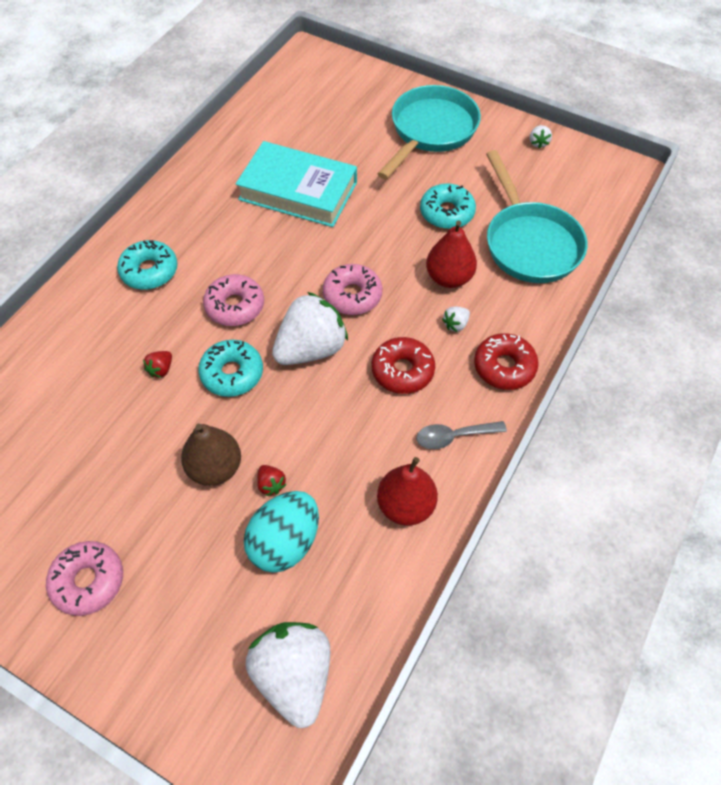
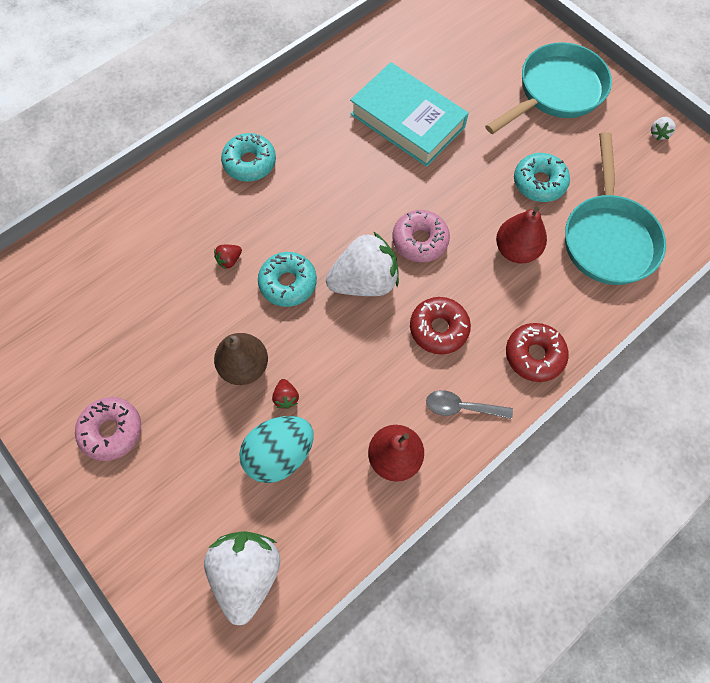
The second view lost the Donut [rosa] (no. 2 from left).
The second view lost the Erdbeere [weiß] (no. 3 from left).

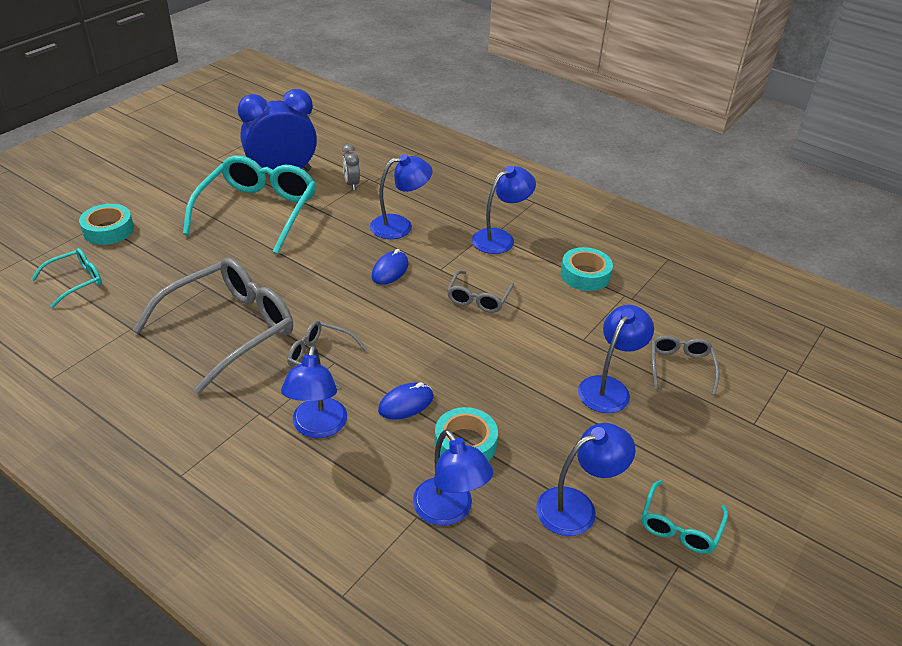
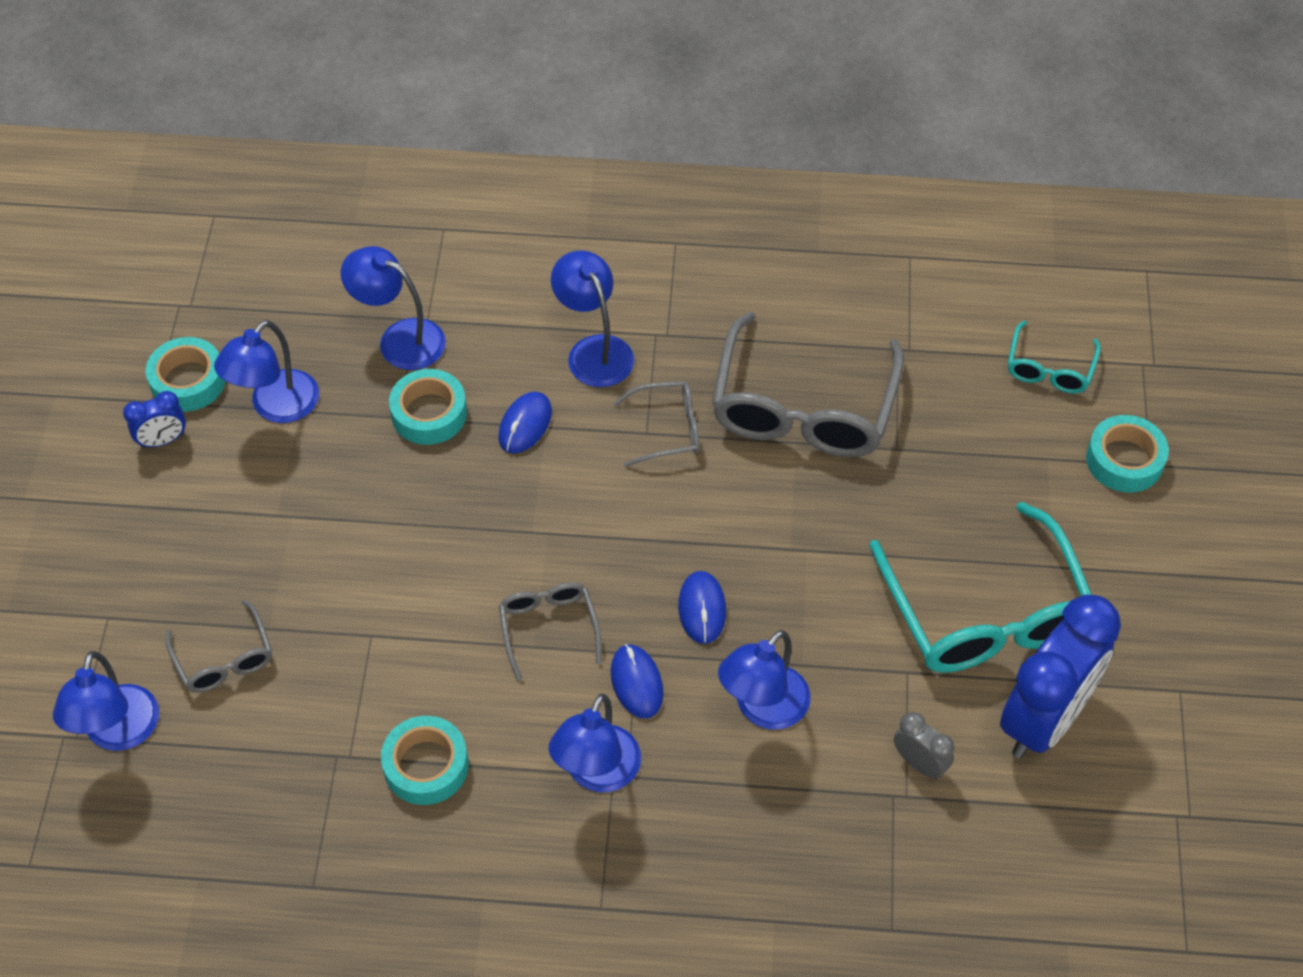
The second view gained the Klebeband [türkis] (no. 1 from left).
The second view gained the Computermaus [blau] (no. 2 from left).
The Lampe [blau] (no. 6 from left in the first image) ended up elsewhere.
Where the Brille [türkis] (no. 3 from left) stood, the Wecker [blau] (no. 1 from left) came to stand.

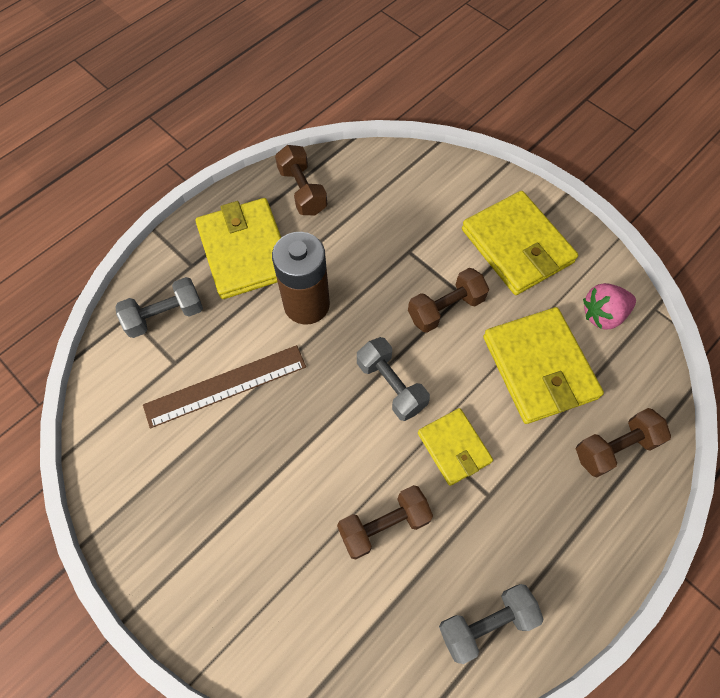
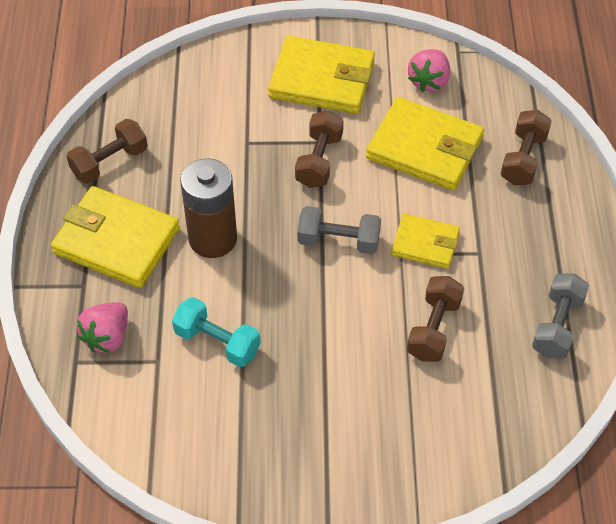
Where the Hantel [grau] (no. 1 from left) stood, the Erdbeere [rosa] (no. 1 from left) came to stand.
Where the Lineal [braun] stood, the Hantel [türkis] came to stand.
The Hantel [braun] (no. 1 from left) ended up facing another way, 60 degrees counterclockwise from before.

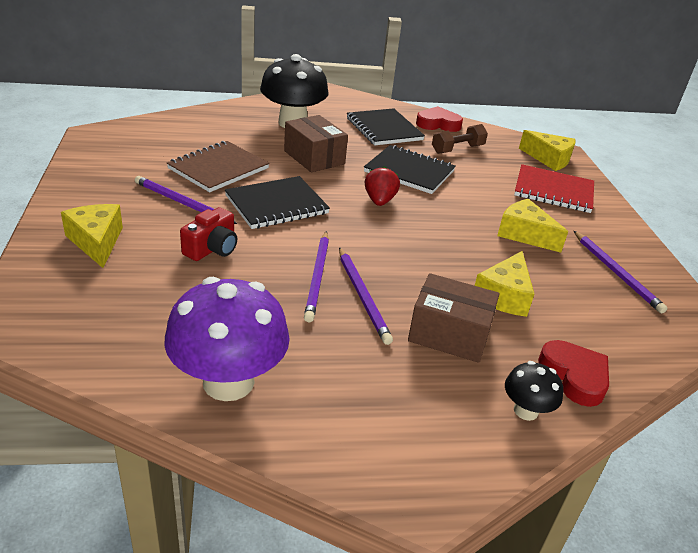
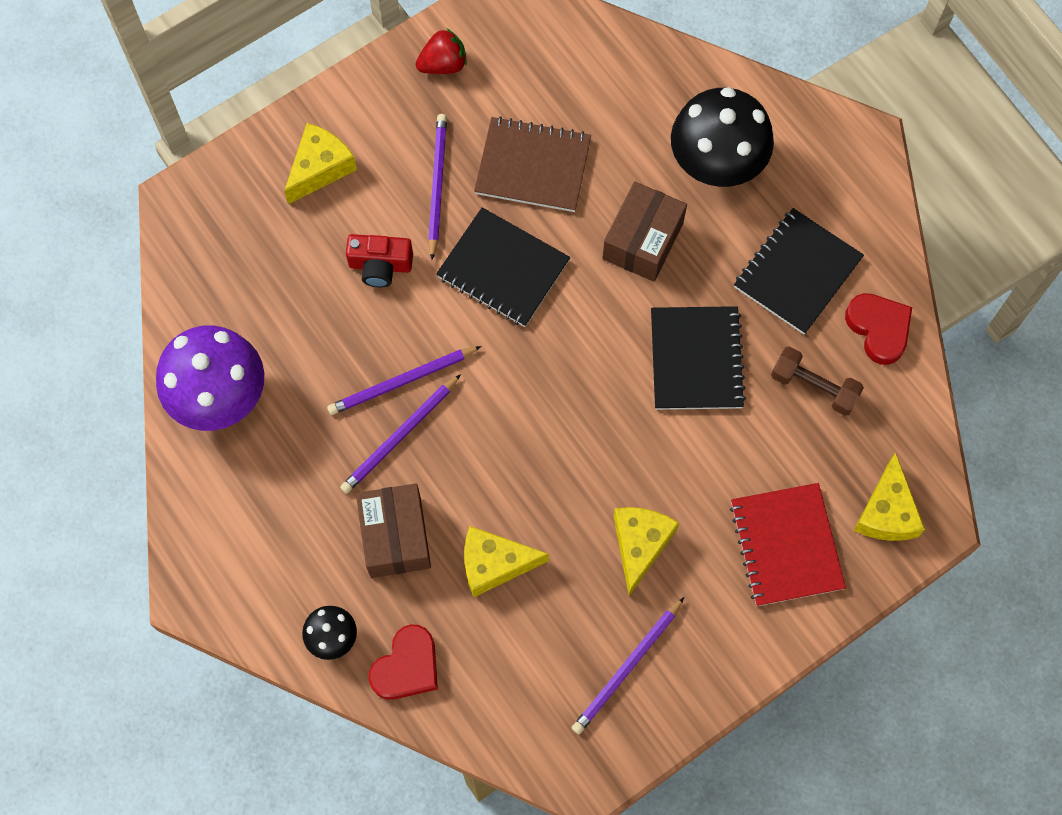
The Erdbeere [rot] ended up elsewhere.

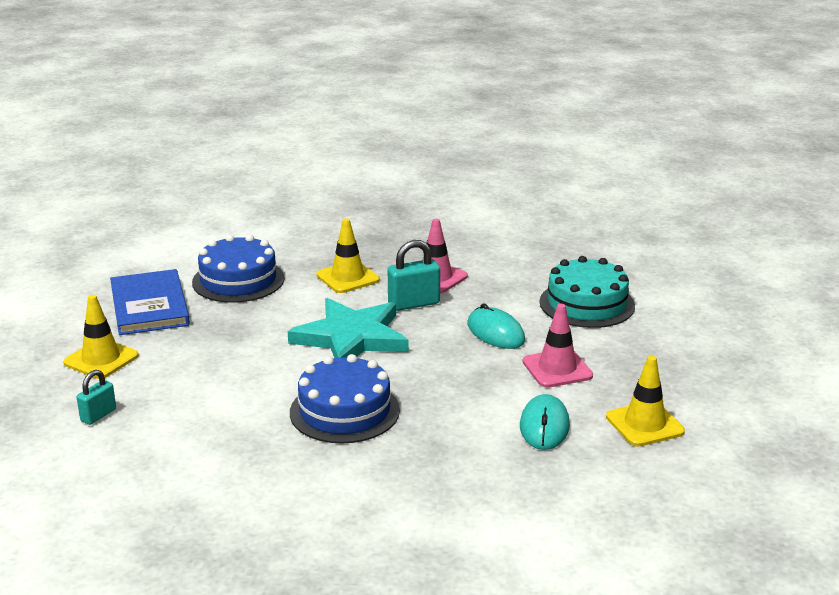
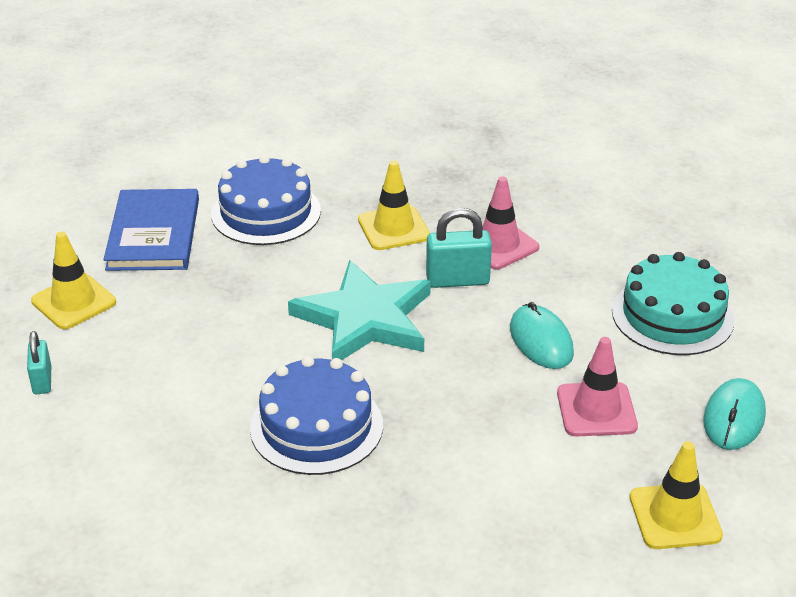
The Computermaus [türkis] (no. 2 from left) ended up elsewhere.
The Vorhängeschloss [türkis] (no. 1 from left) ended up facing another way, 60 degrees counterclockwise from before.

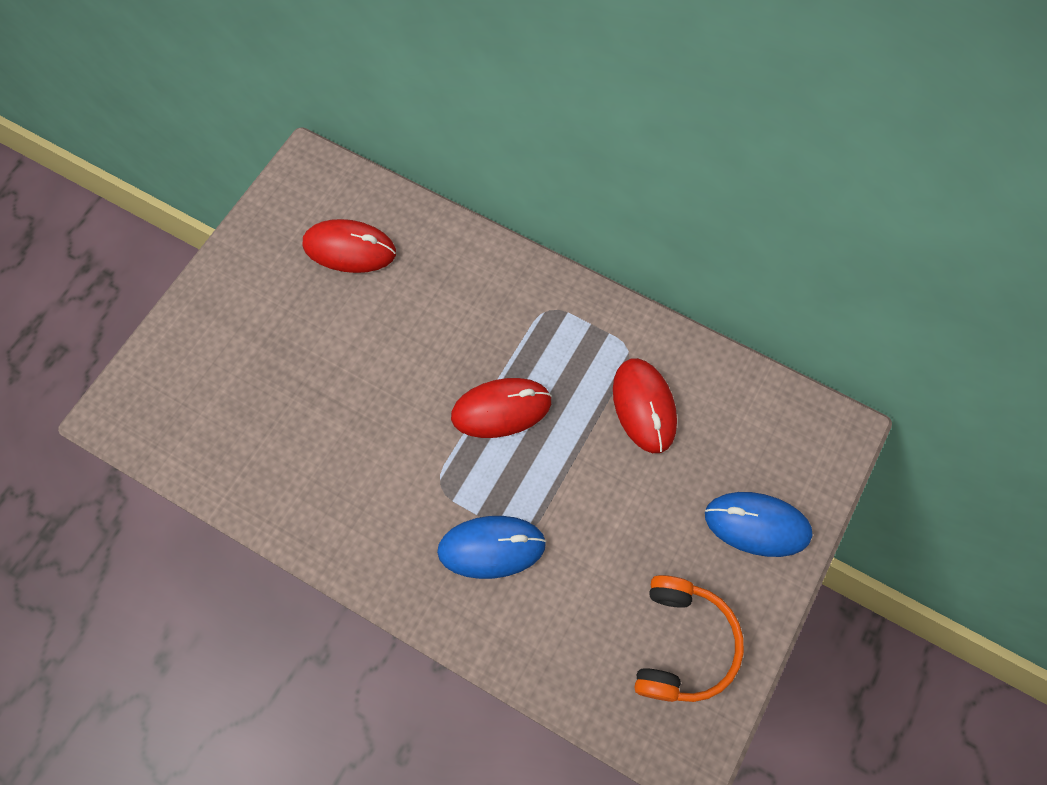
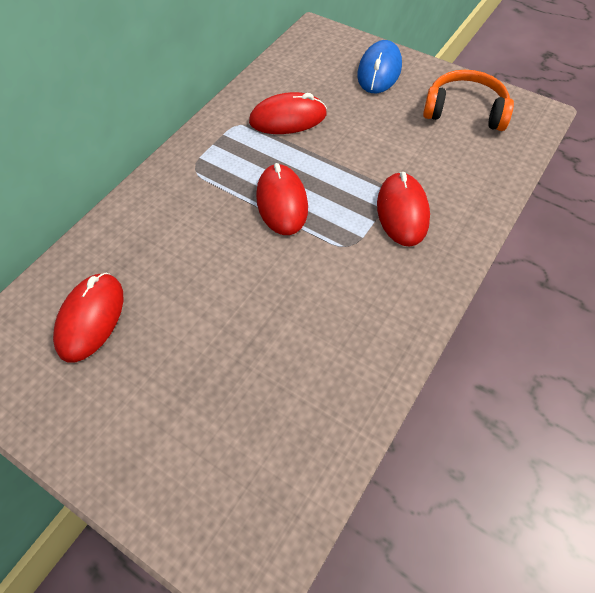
What was the Computermaus [blau] (no. 1 from left) turned into the Computermaus [rot] (no. 4 from left).

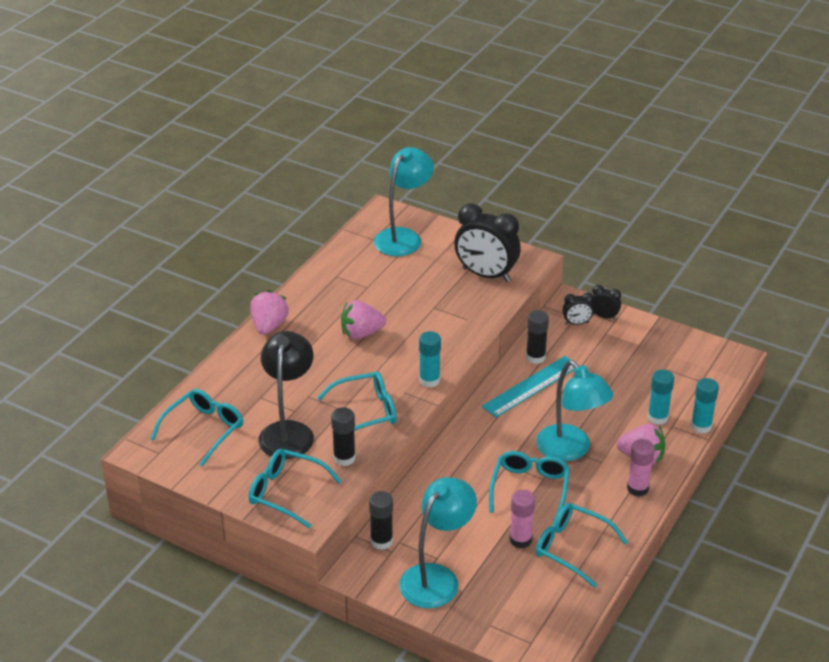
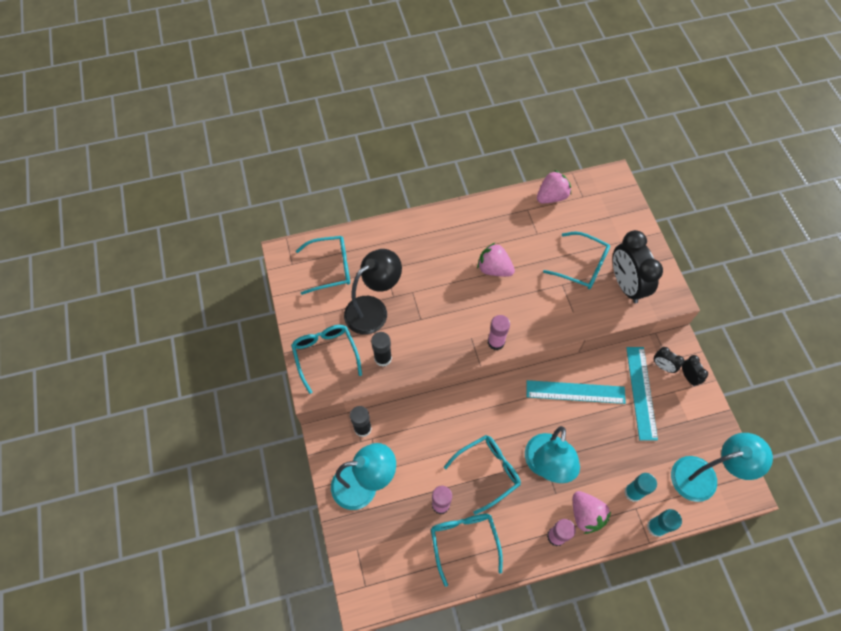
The second view lost the Klebestift [schwarz] (no. 3 from left).
The second view gained the Lineal [türkis] (no. 2 from left).
The Erdbeere [rosa] (no. 1 from left in the first image) ended up elsewhere.
The Brille [türkis] (no. 3 from left in the first image) ended up elsewhere.
The Lampe [türkis] (no. 1 from left in the first image) ended up elsewhere.
What was the Klebestift [türkis] (no. 1 from left) turned into the Klebestift [rosa] (no. 2 from left).

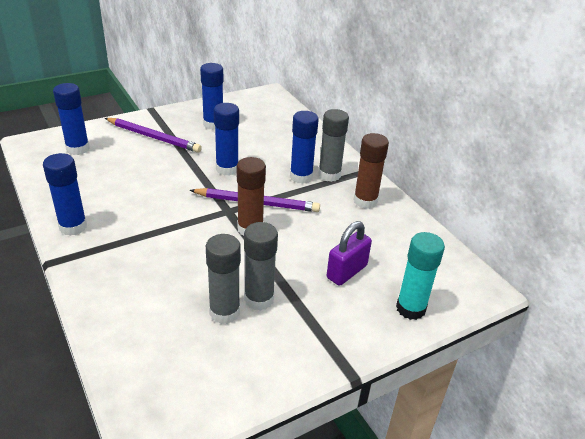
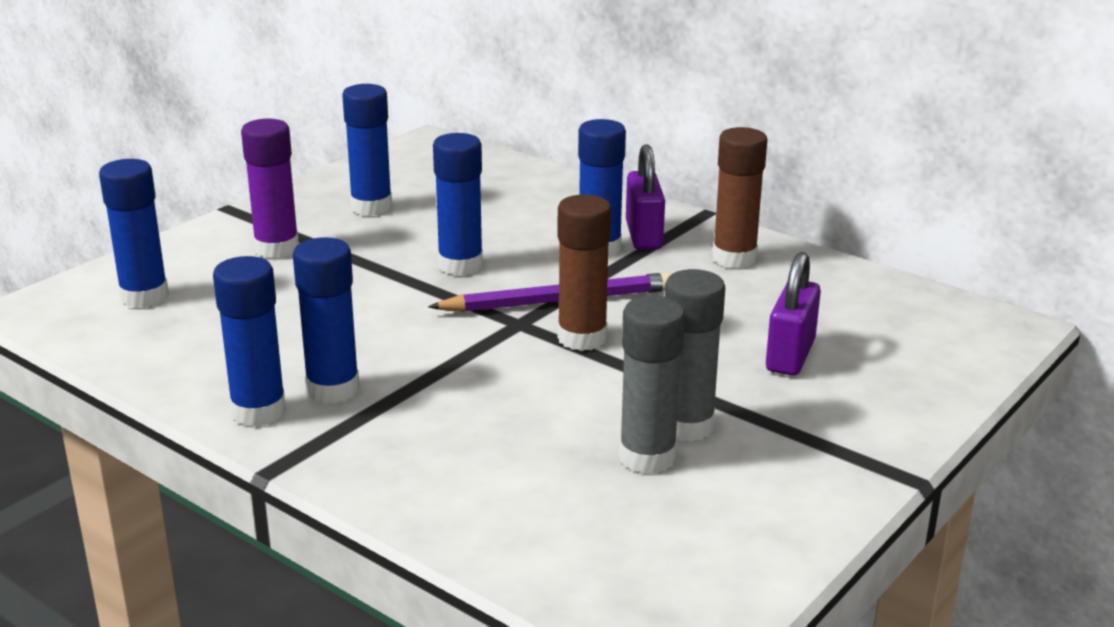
The second view lost the Klebestift [türkis].
The second view gained the Klebestift [blau] (no. 3 from left).
Where the Bleistift [lila] (no. 1 from left) stood, the Klebestift [lila] came to stand.
Where the Klebestift [grau] (no. 3 from left) stood, the Vorhängeschloss [lila] (no. 1 from left) came to stand.

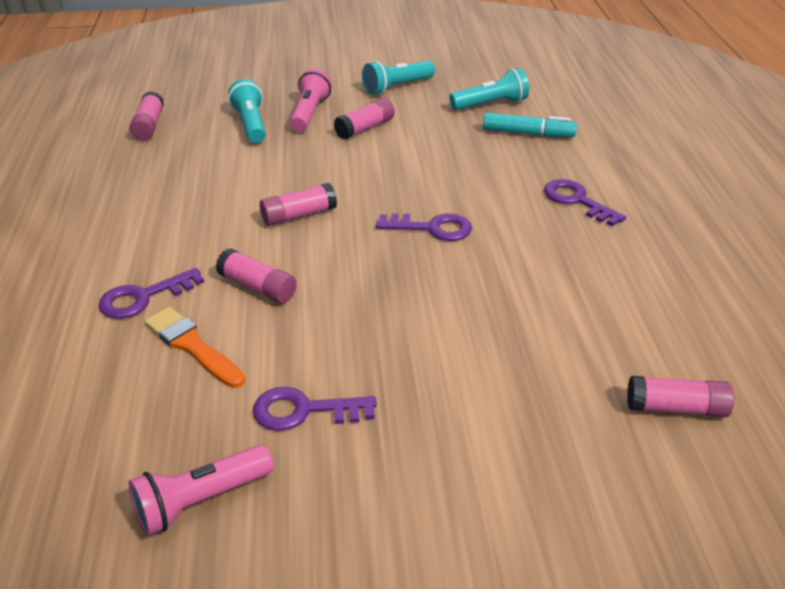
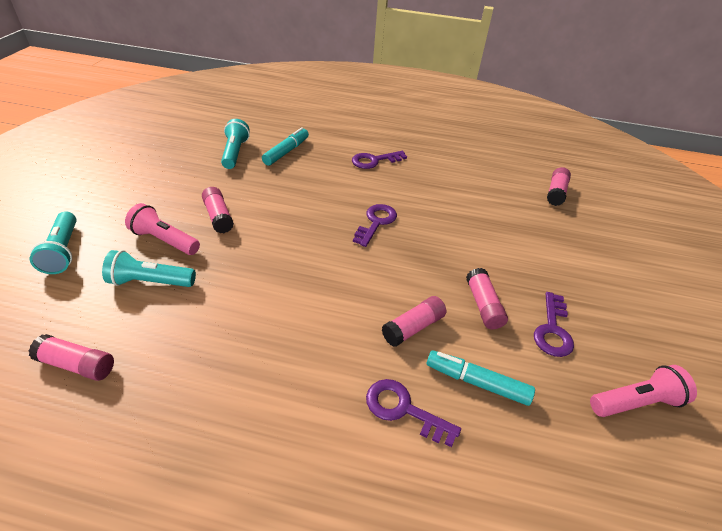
The Klebestift [rosa] (no. 3 from left in the first image) ended up elsewhere.
The Taschenlampe [türkis] (no. 2 from left in the first image) ended up elsewhere.
Where the Pinsel [orange] stood, the Filzstift [türkis] (no. 2 from left) came to stand.
The Schlüssel [lila] (no. 1 from left in the first image) ended up facing another way, 135 degrees clockwise from before.
The Taschenlampe [rosa] (no. 1 from left in the first image) ended up facing another way, 90 degrees counterclockwise from before.

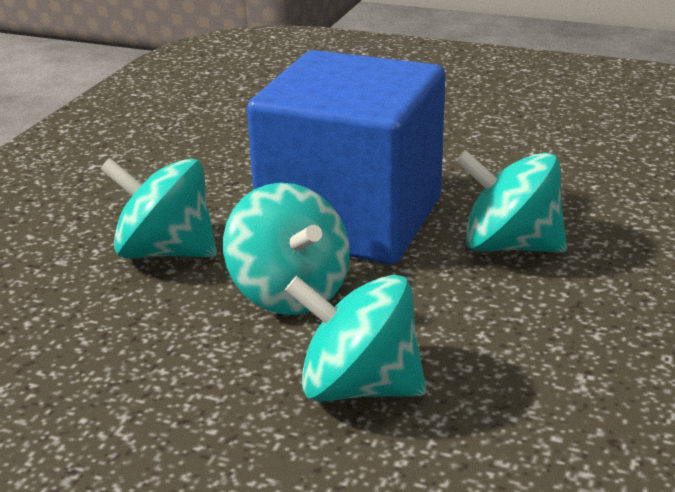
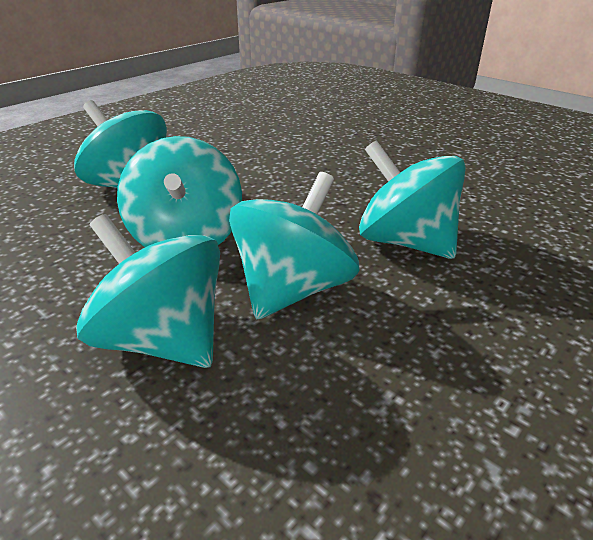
The second view lost the Kubus [blau].
The second view gained the Kreisel [türkis] (no. 4 from left).

